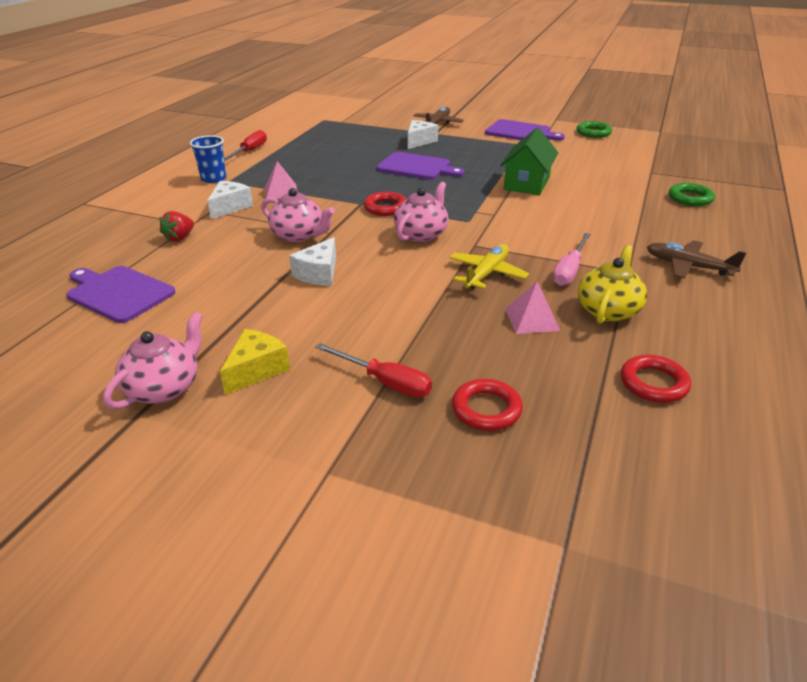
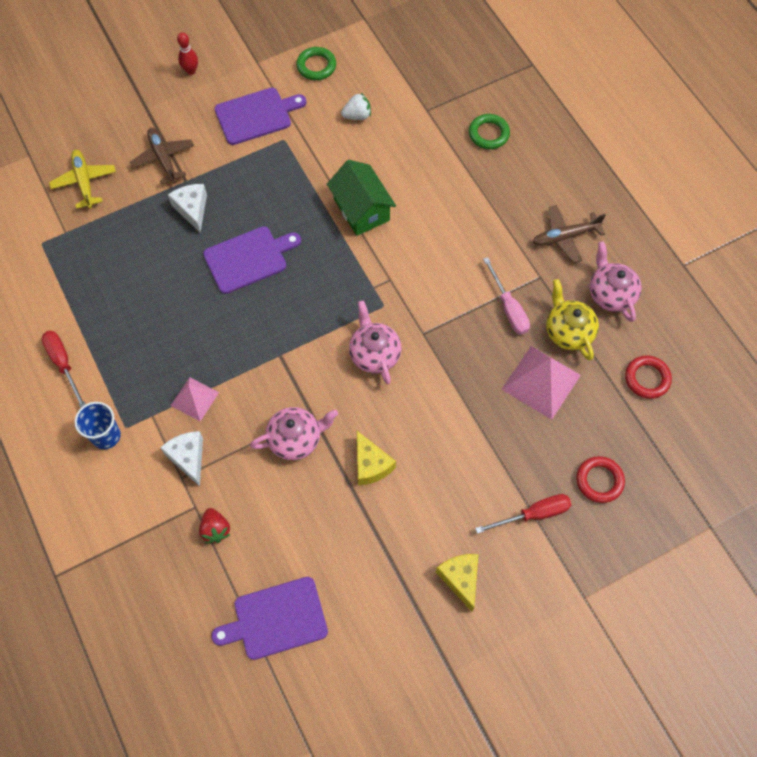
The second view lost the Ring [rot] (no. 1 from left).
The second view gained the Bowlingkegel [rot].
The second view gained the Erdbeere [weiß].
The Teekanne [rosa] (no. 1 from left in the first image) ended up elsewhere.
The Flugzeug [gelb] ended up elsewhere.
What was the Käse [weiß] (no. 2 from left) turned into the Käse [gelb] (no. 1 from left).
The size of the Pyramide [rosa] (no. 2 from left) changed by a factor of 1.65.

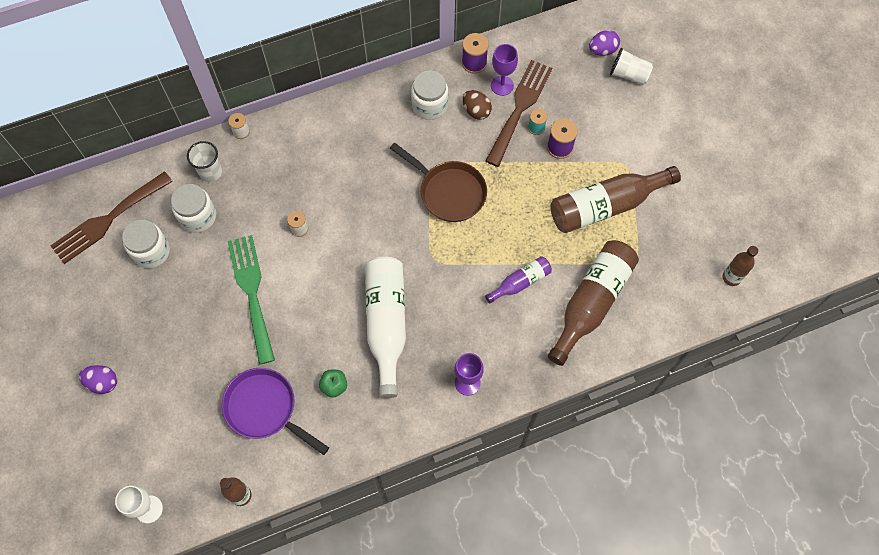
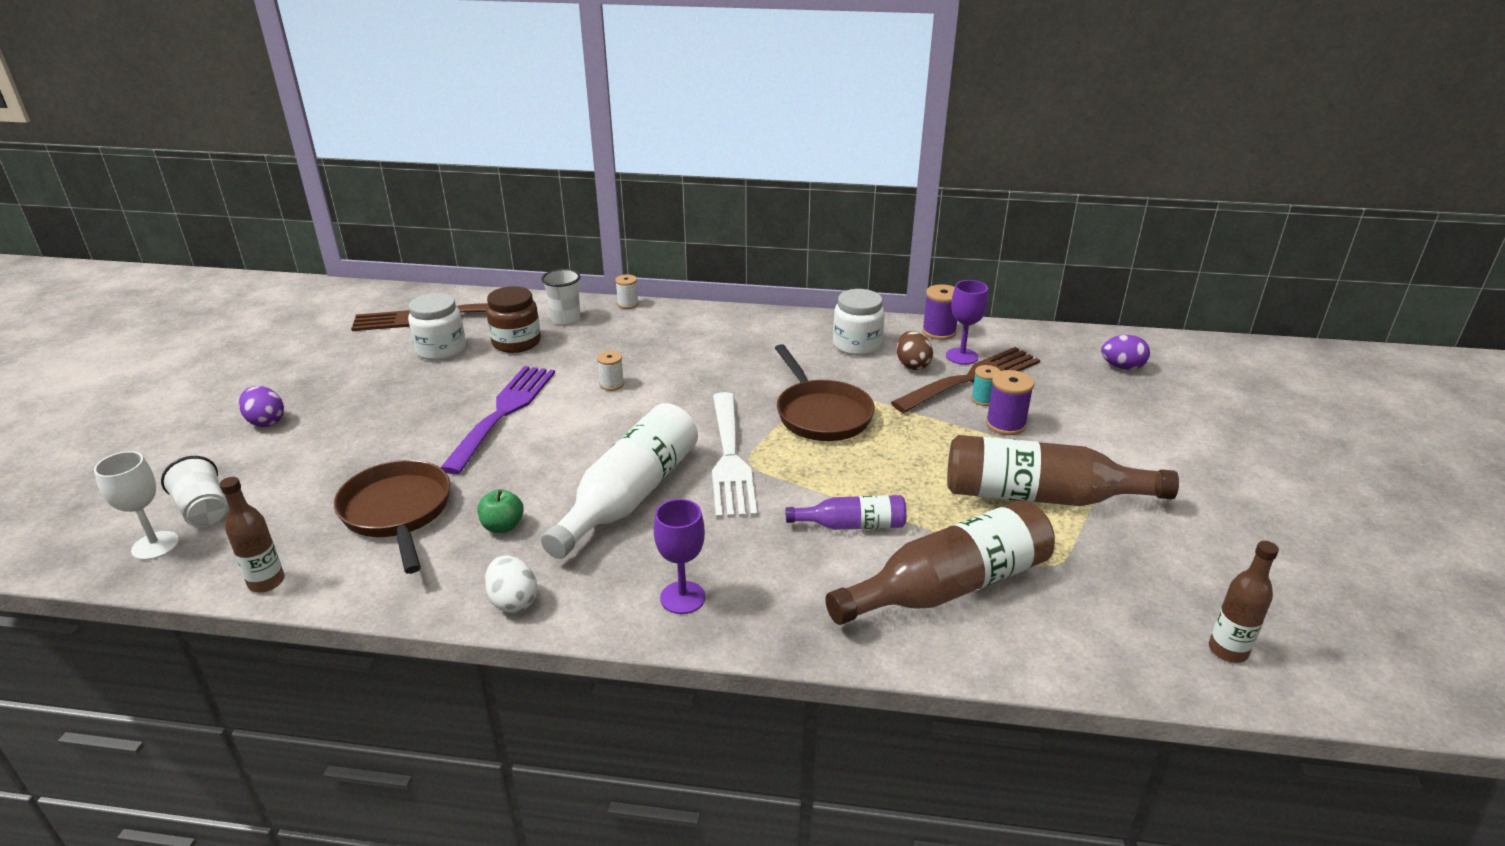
The second view gained the Ei [weiß].
The second view gained the Gabel [weiß].
The Becher [weiß] (no. 2 from left in the first image) ended up elsewhere.
What was the Einmachglas [weiß] (no. 2 from left) turned into the Einmachglas [braun].
What was the Pfanne [lila] turned into the Pfanne [braun] (no. 1 from left).
What was the Gabel [grün] turned into the Gabel [lila].

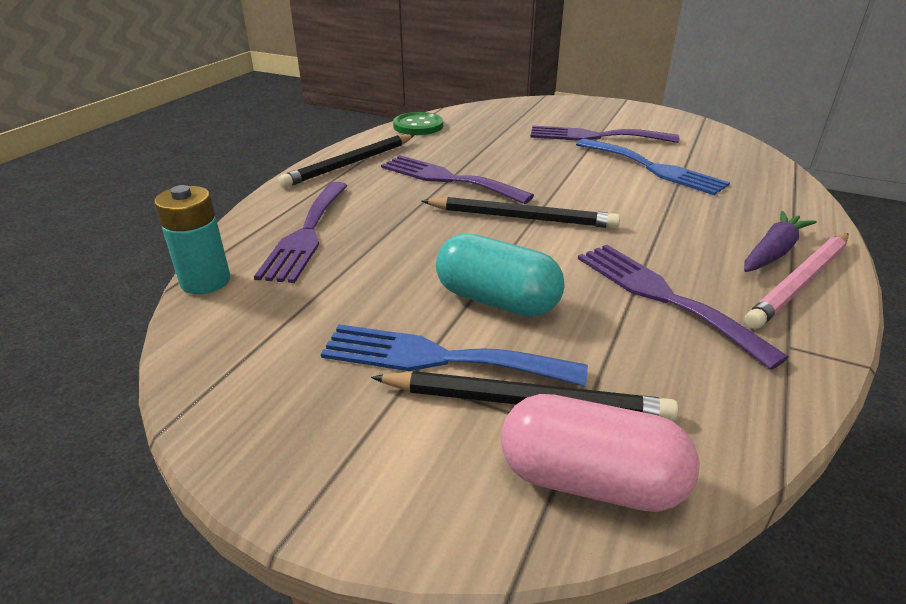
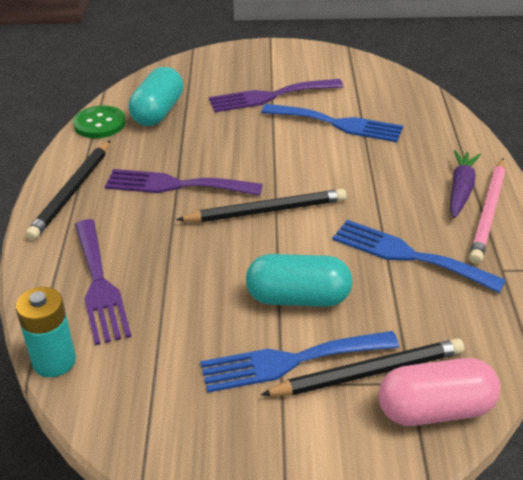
The second view gained the Kapsel [türkis] (no. 1 from left).
What was the Gabel [lila] (no. 4 from left) turned into the Gabel [blau] (no. 3 from left).

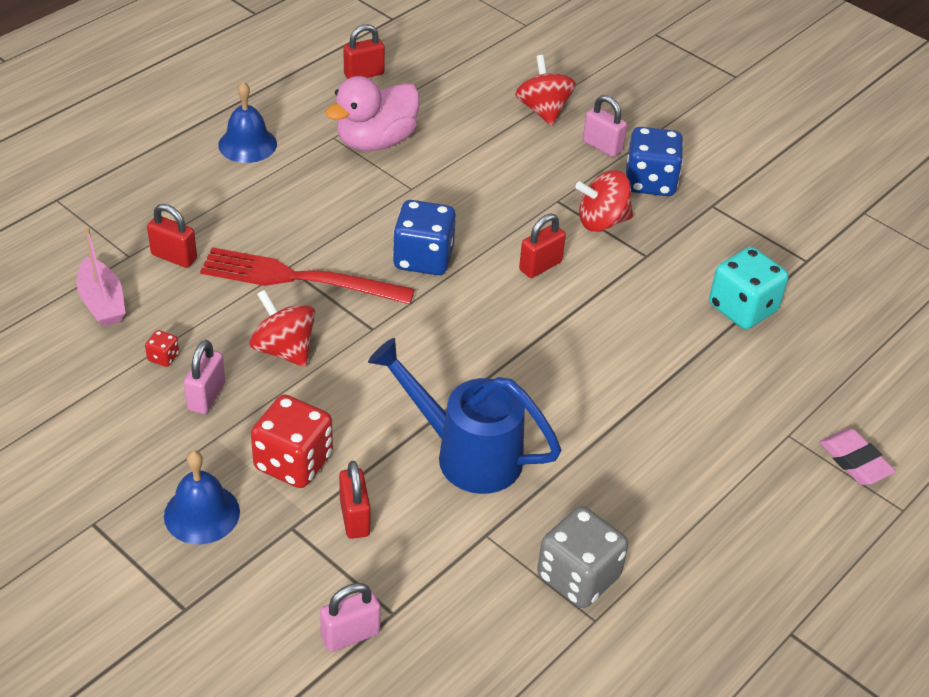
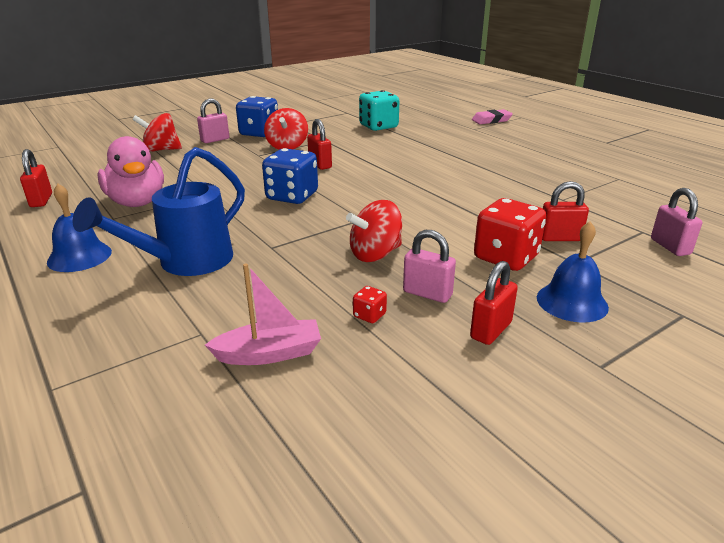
The second view lost the Gabel [rot].
The second view lost the Spielwürfel [grau].
The Vorhängeschloss [rot] (no. 1 from left in the first image) ended up elsewhere.
The Gießkanne [blau] ended up elsewhere.

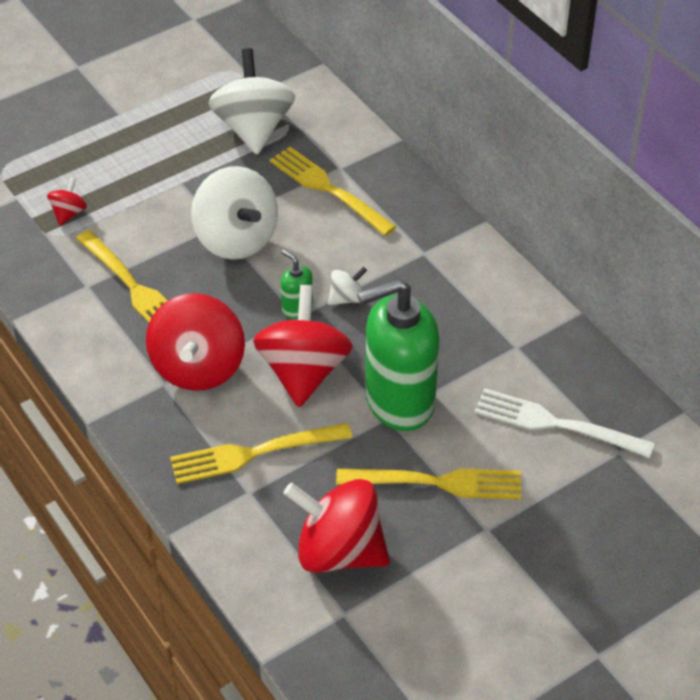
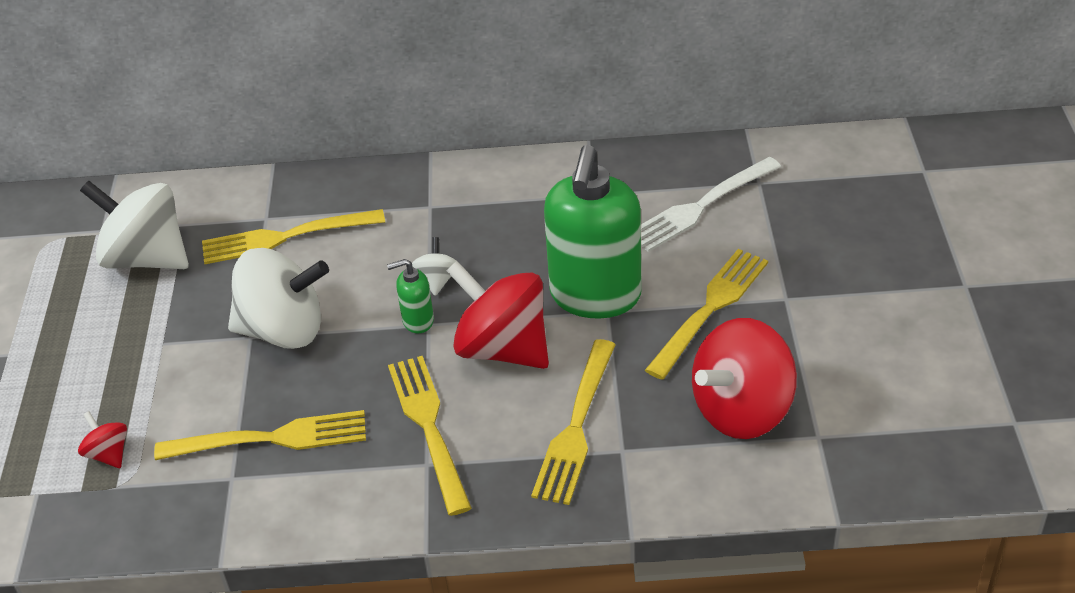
Where the Kreisel [rot] (no. 2 from left) stood, the Gabel [gelb] (no. 3 from left) came to stand.

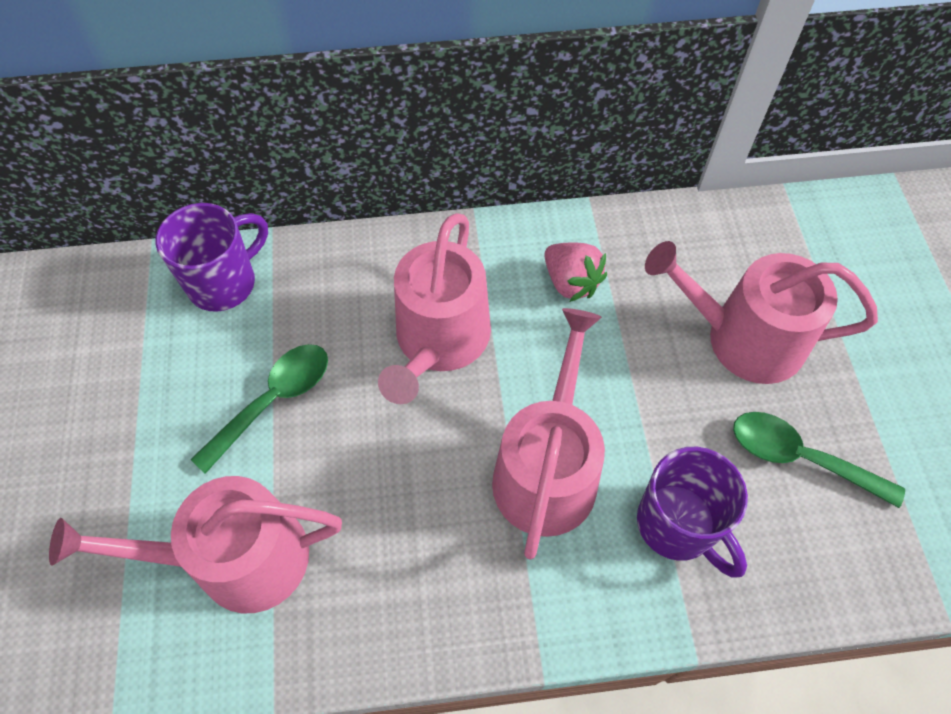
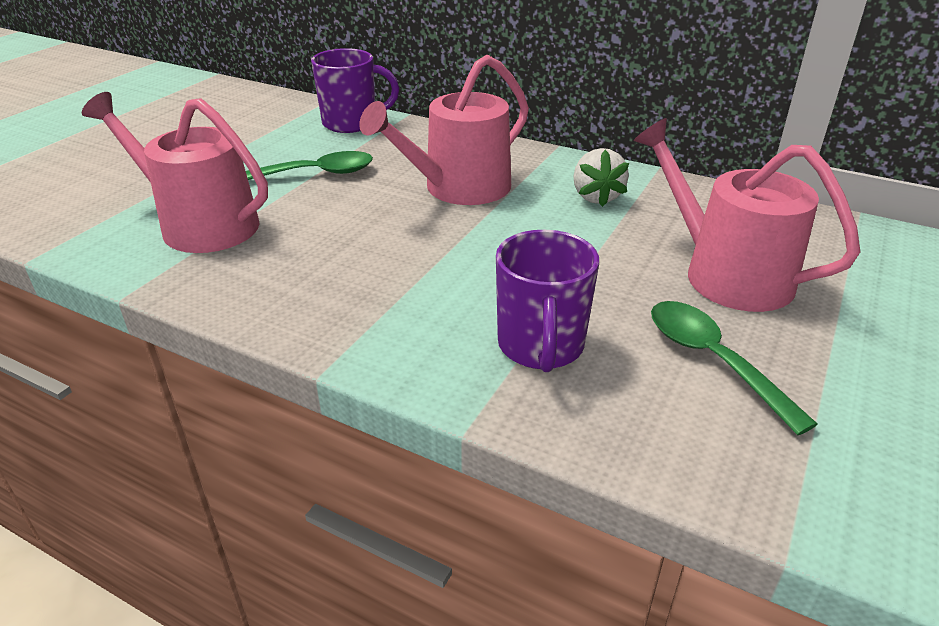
The second view lost the Gießkanne [rosa] (no. 3 from left).
What was the Erdbeere [rosa] turned into the Erdbeere [weiß].

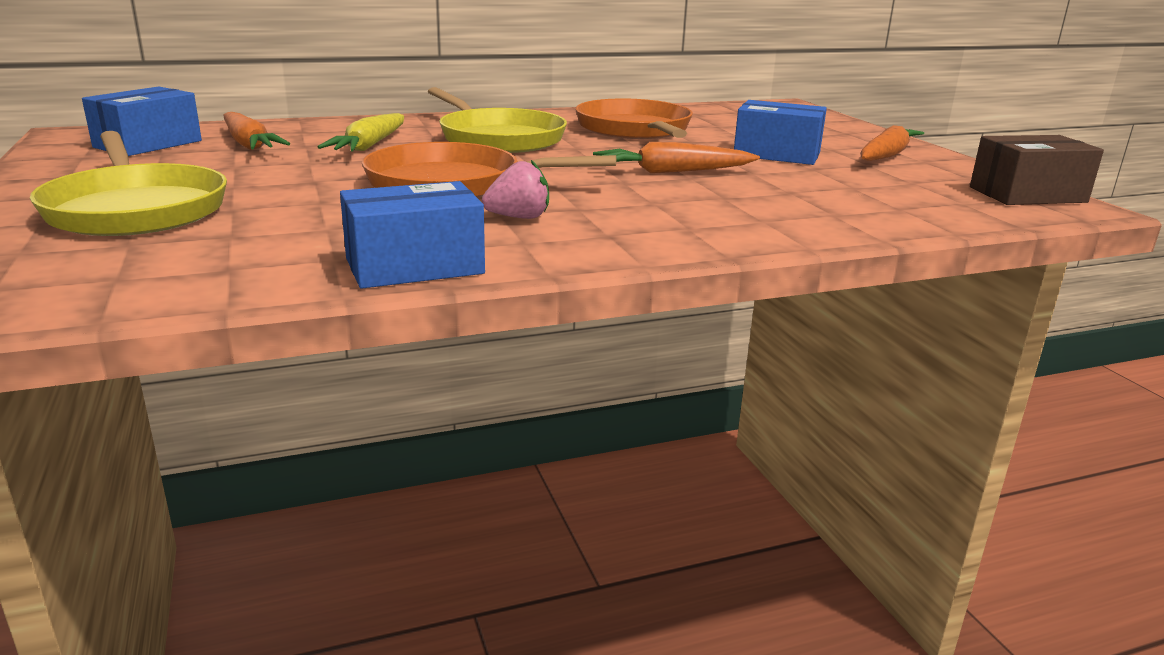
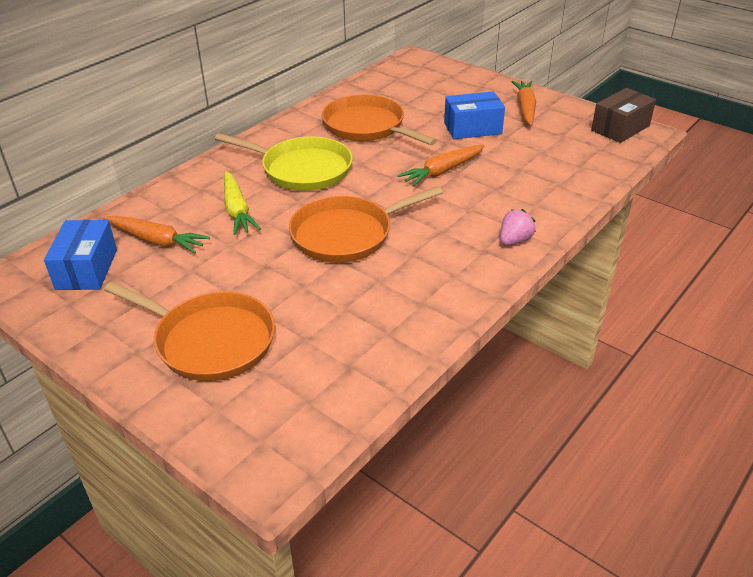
The second view lost the Schachtel [blau] (no. 2 from left).
The Erdbeere [rosa] ended up elsewhere.
What was the Pfanne [gelb] (no. 1 from left) turned into the Pfanne [orange] (no. 1 from left).

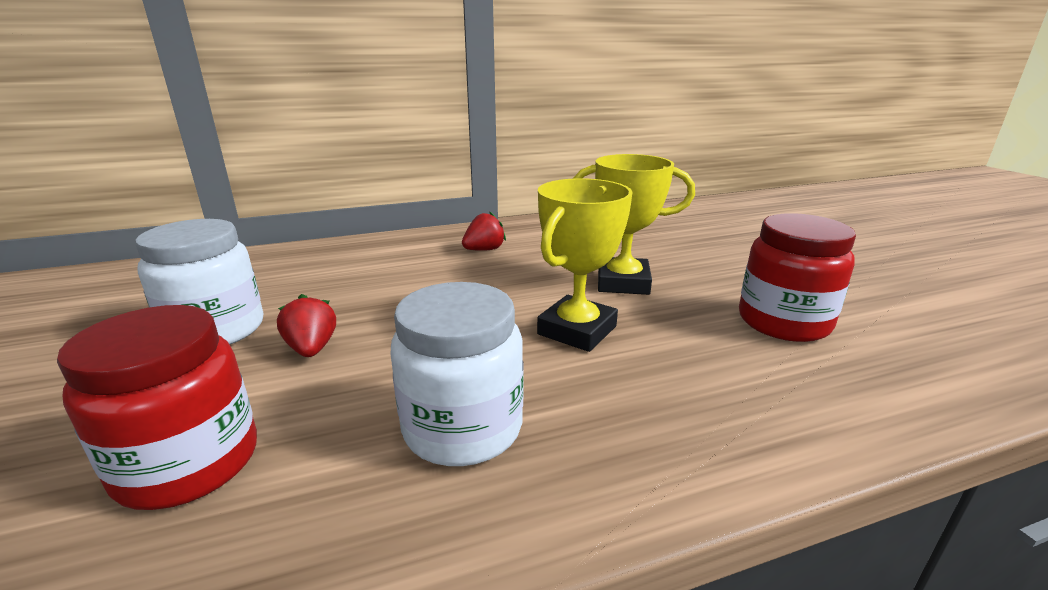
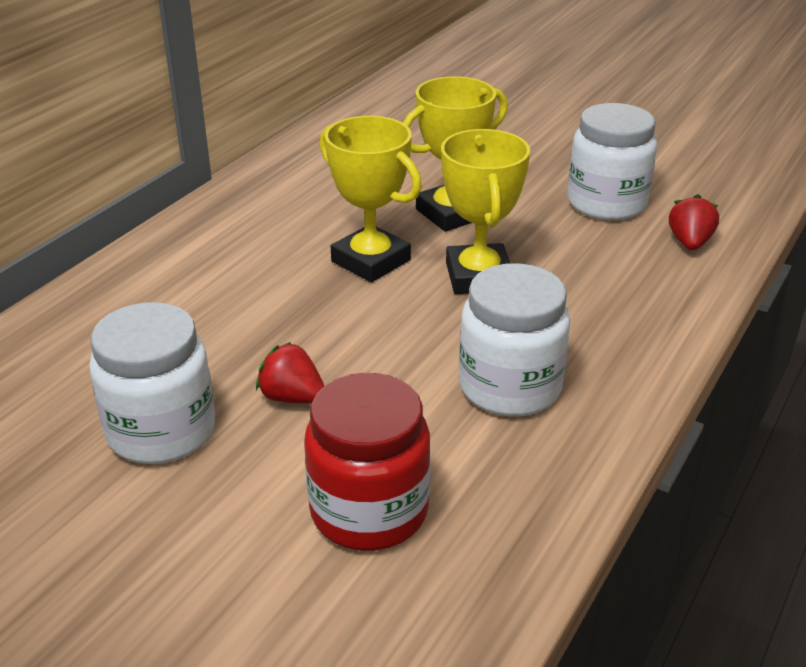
The second view gained the Pokal [gelb] (no. 1 from left).
The Erdbeere [rot] (no. 2 from left) ended up elsewhere.
What was the Einmachglas [rot] (no. 2 from left) turned into the Einmachglas [weiß] (no. 3 from left).

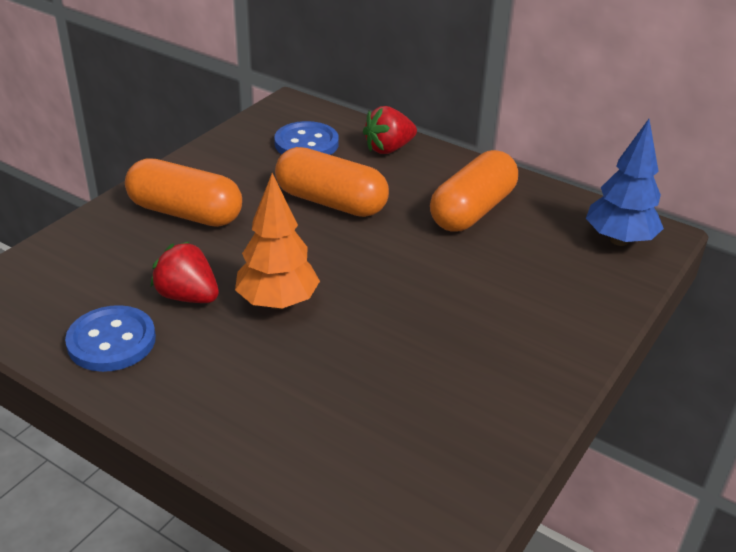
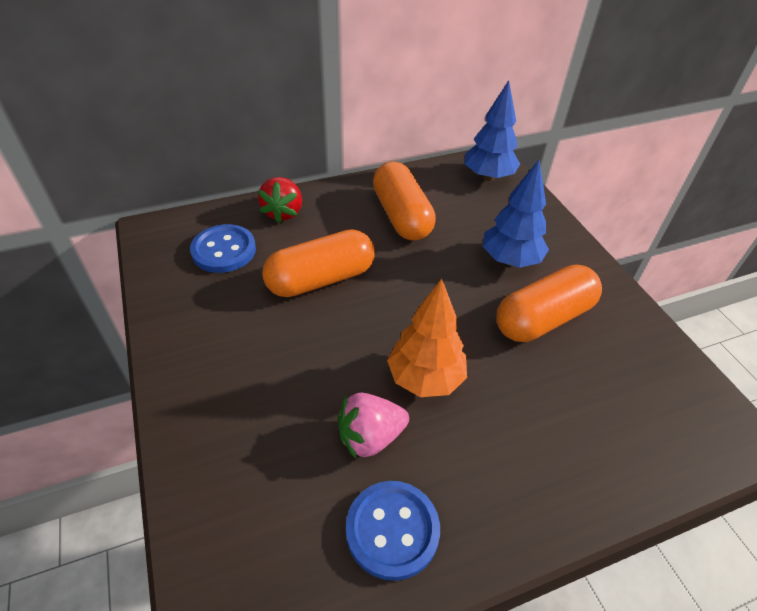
The second view gained the Baum [blau] (no. 2 from left).
The Kapsel [orange] (no. 1 from left in the first image) ended up elsewhere.
What was the Erdbeere [rot] (no. 1 from left) turned into the Erdbeere [rosa].

